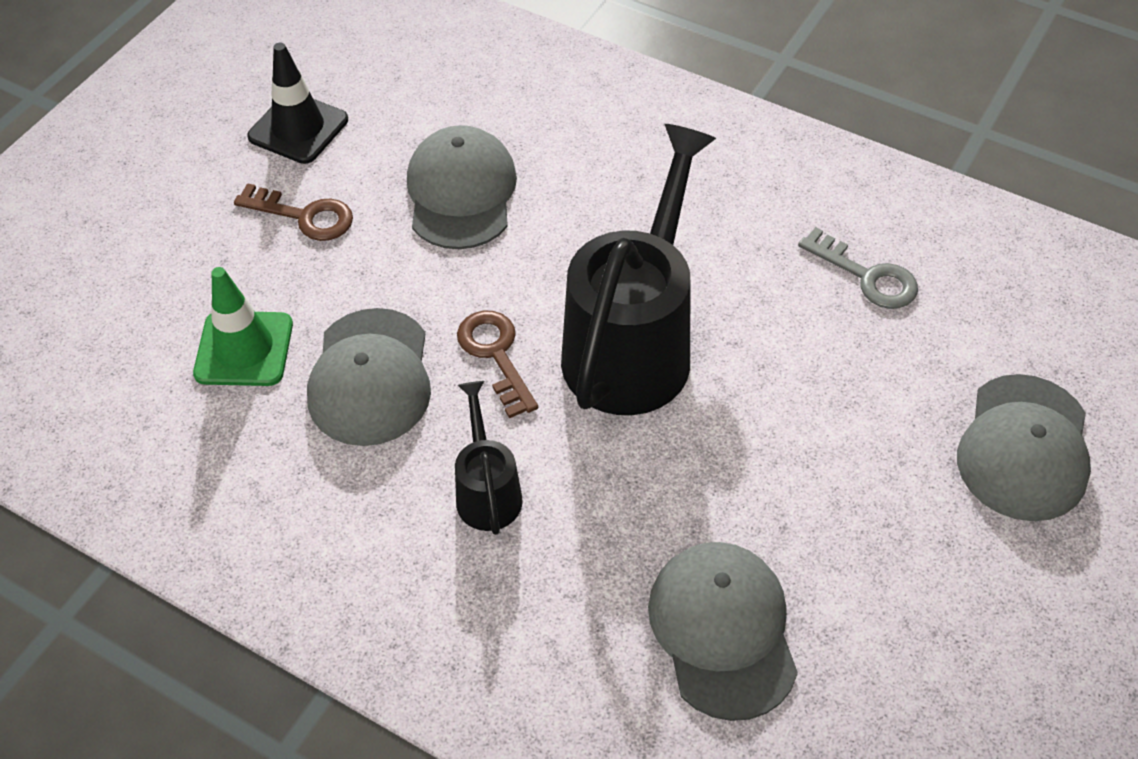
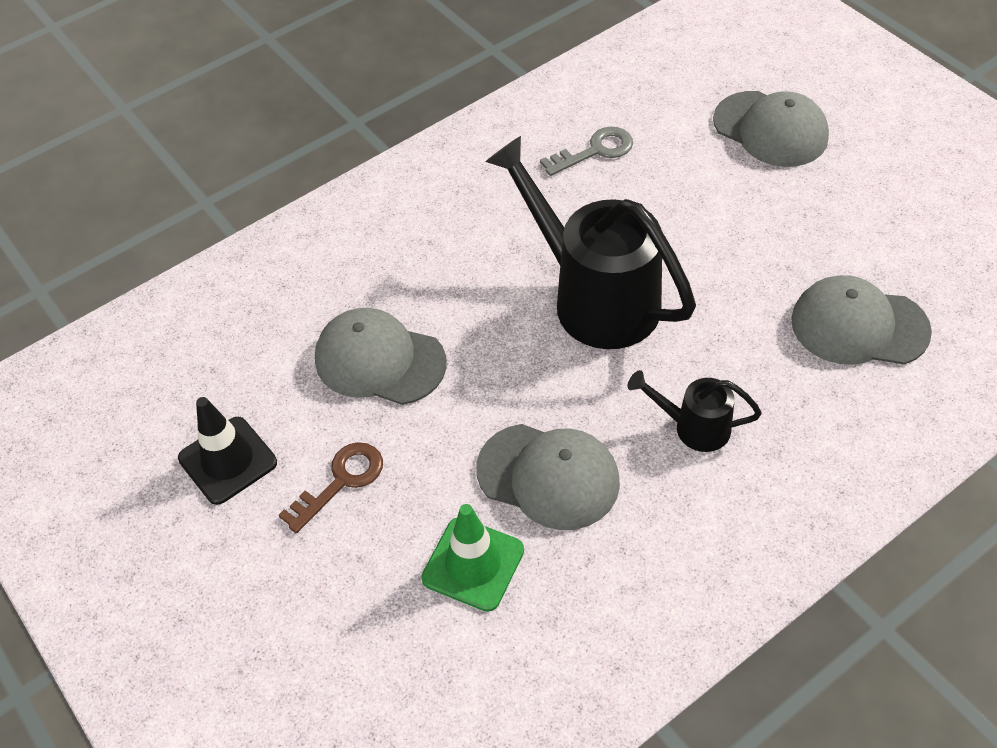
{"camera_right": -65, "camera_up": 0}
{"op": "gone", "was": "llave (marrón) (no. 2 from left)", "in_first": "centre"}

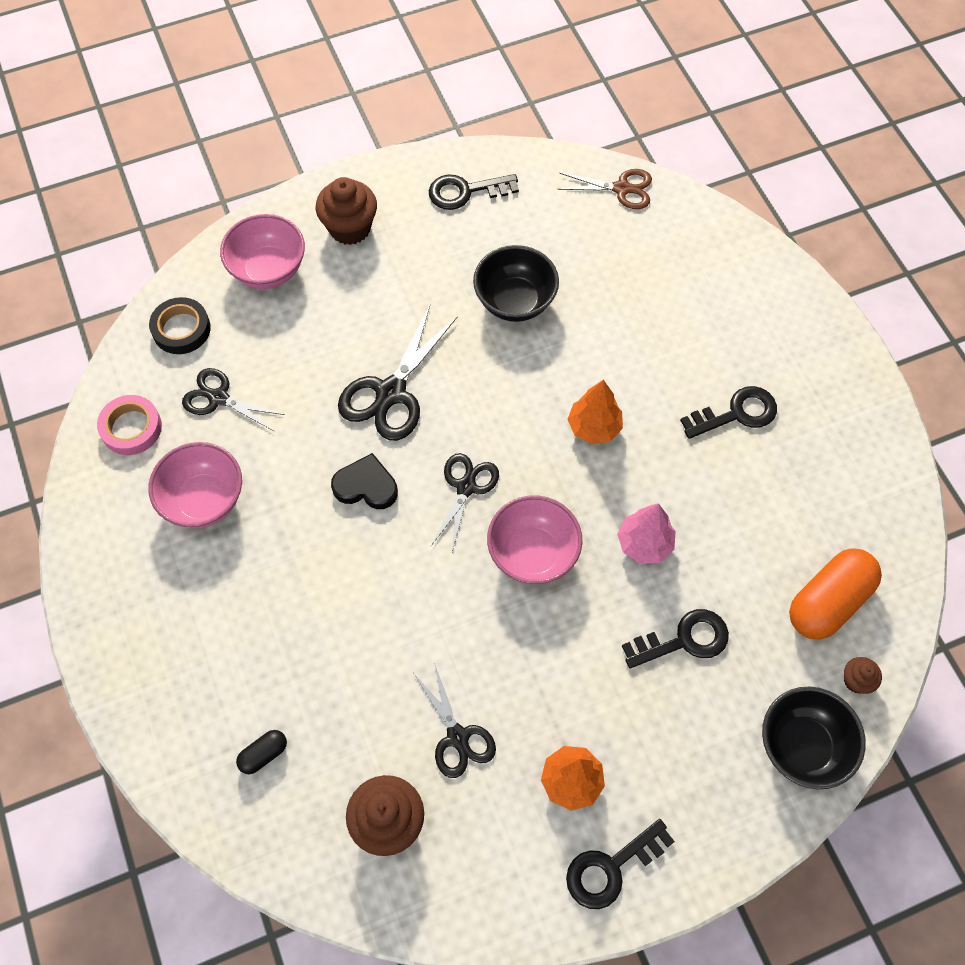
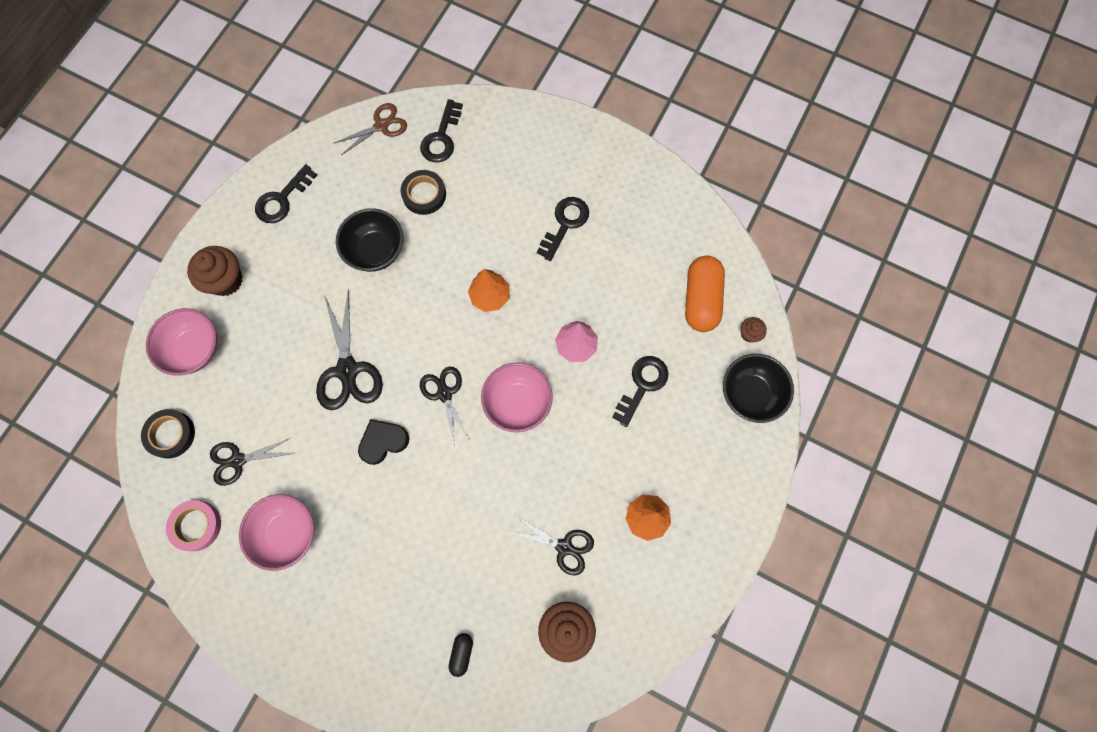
{"camera_right": -40, "camera_up": 10}
{"op": "new", "now": "cinta adhesiva (negro) (no. 2 from left)", "in_second": "top centre"}
{"op": "shifted", "was": "llave (negro) (no. 2 from left)", "in_first": "bottom centre", "in_second": "top centre"}

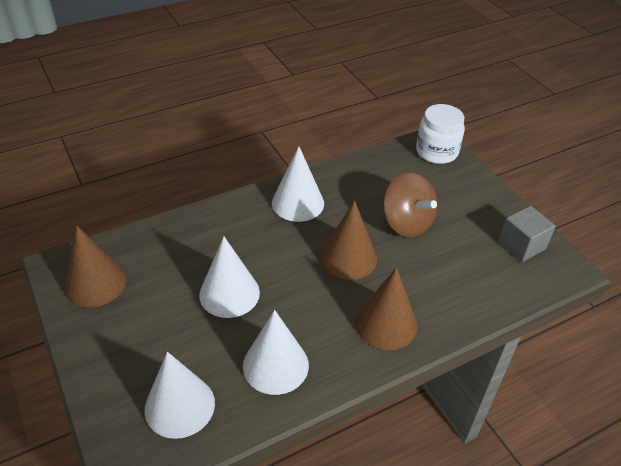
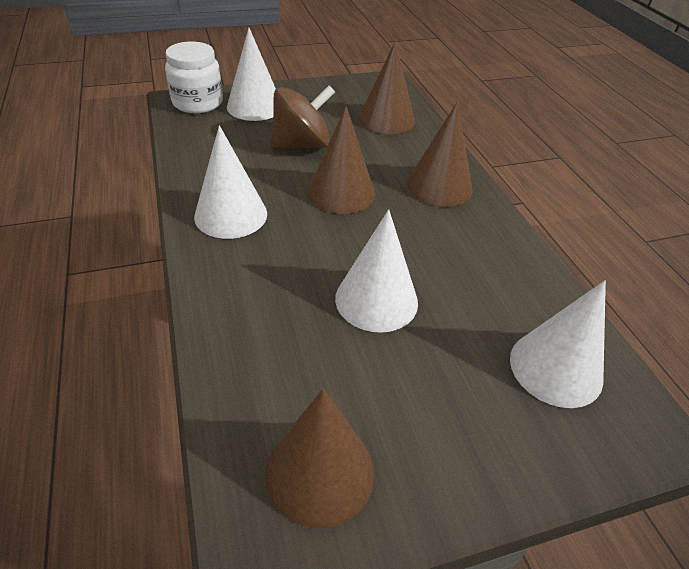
{"camera_right": -80, "camera_up": 0}
{"op": "shifted", "was": "cono (blanco) (no. 3 from left in the first image)", "now": "cono (blanco) (no. 2 from left)", "in_first": "bottom centre", "in_second": "top centre"}
{"op": "new", "now": "cono (marrón) (no. 3 from left)", "in_second": "top centre"}
{"op": "gone", "was": "cubo (gris)", "in_first": "middle right"}

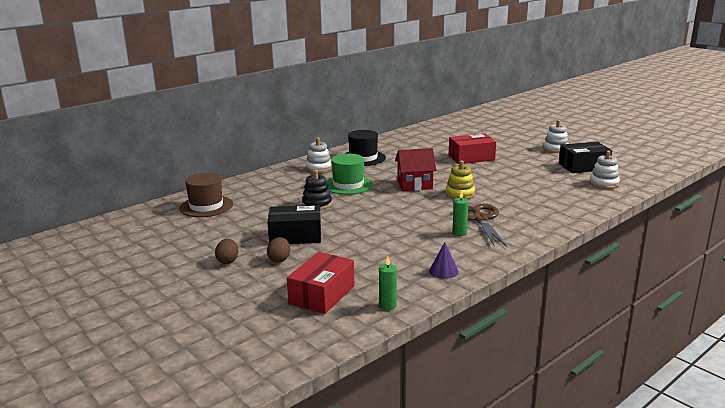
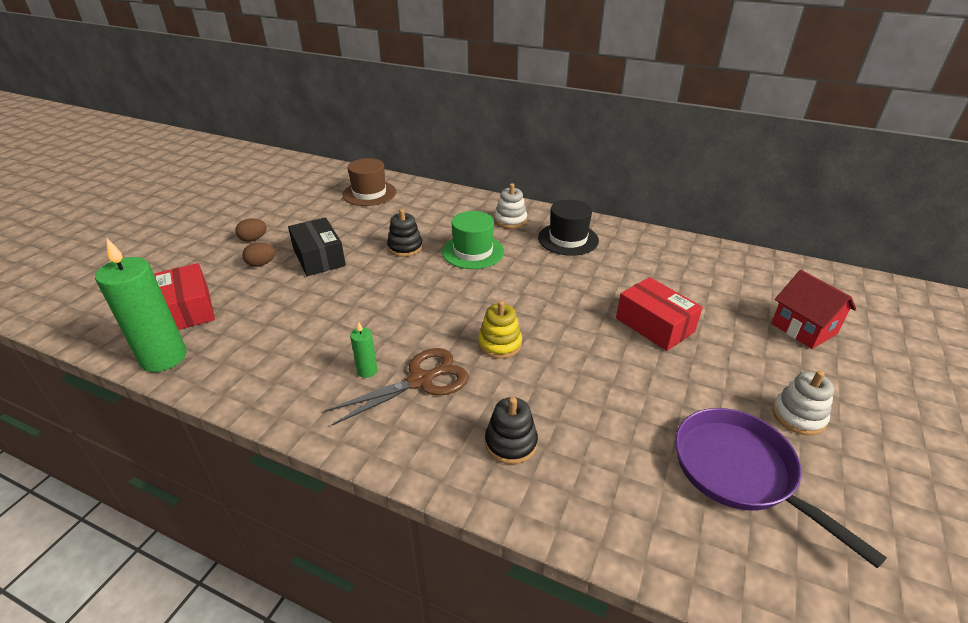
{"camera_right": 65, "camera_up": 15}
{"op": "scaled", "was": "vela (verde) (no. 1 from left)", "in_first": "bottom centre", "in_second": "middle left", "ratio": 2.22}
{"op": "rotated", "was": "caja (rojo) (no. 1 from left)", "in_first": "bottom centre", "in_second": "middle left", "clockwise": 60}
{"op": "new", "now": "juguete apilable (negro) (no. 2 from left)", "in_second": "bottom centre"}
{"op": "swapped", "was": "caja (negro) (no. 2 from left)", "now": "sartén (morado)", "in_first": "middle right", "in_second": "bottom right"}
{"op": "shifted", "was": "casa (rojo)", "in_first": "centre", "in_second": "middle right"}
{"op": "gone", "was": "cono (morado)", "in_first": "centre"}
{"op": "gone", "was": "juguete apilable (blanco) (no. 3 from left)", "in_first": "middle right"}

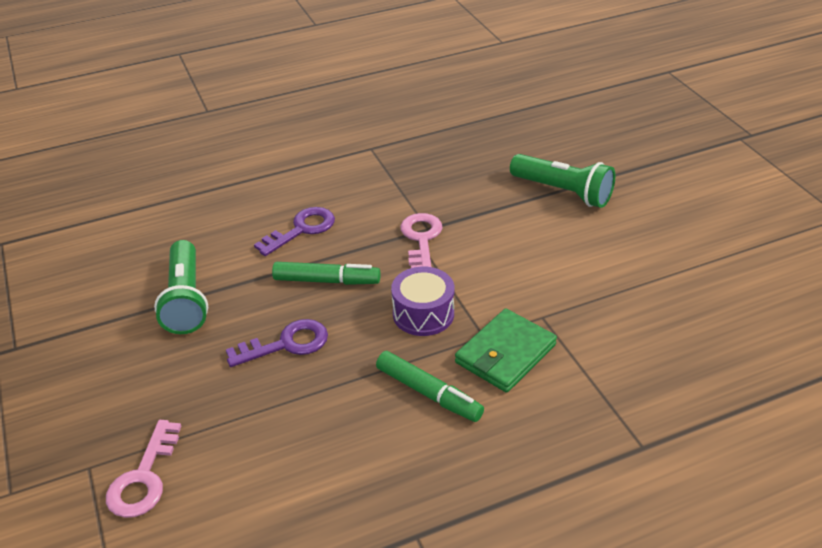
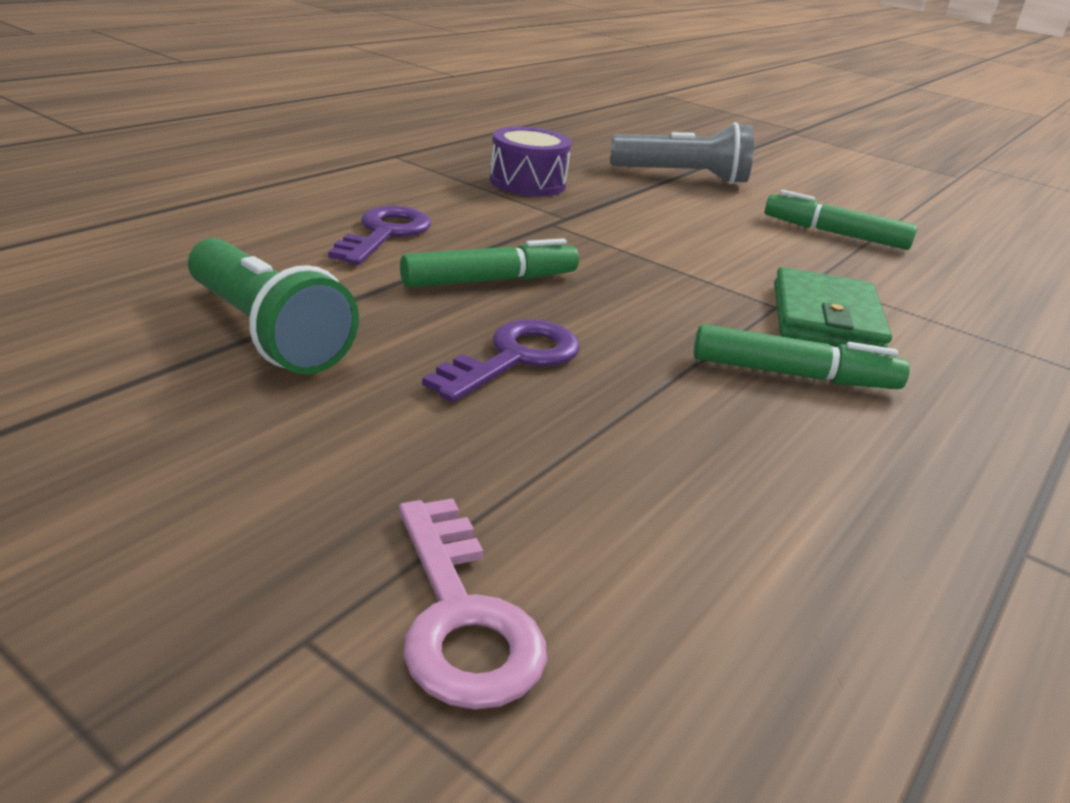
{"camera_right": -35, "camera_up": -10}
{"op": "shifted", "was": "tambor (morado)", "in_first": "centre", "in_second": "top centre"}
{"op": "repainted", "was": "lámpara de mano (verde) (no. 2 from left)", "now": "lámpara de mano (gris)", "in_first": "top right", "in_second": "top centre"}
{"op": "new", "now": "rotulador (verde) (no. 3 from left)", "in_second": "top right"}
{"op": "gone", "was": "llave (rosa) (no. 2 from left)", "in_first": "centre"}

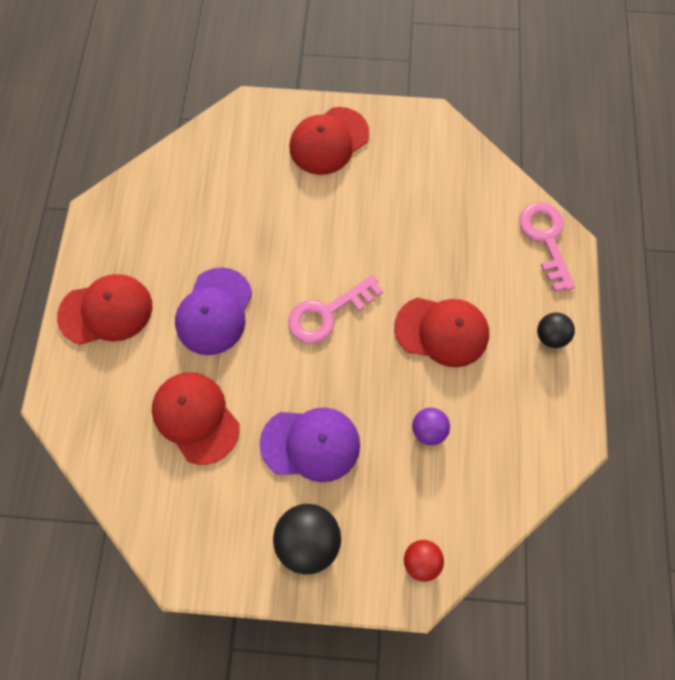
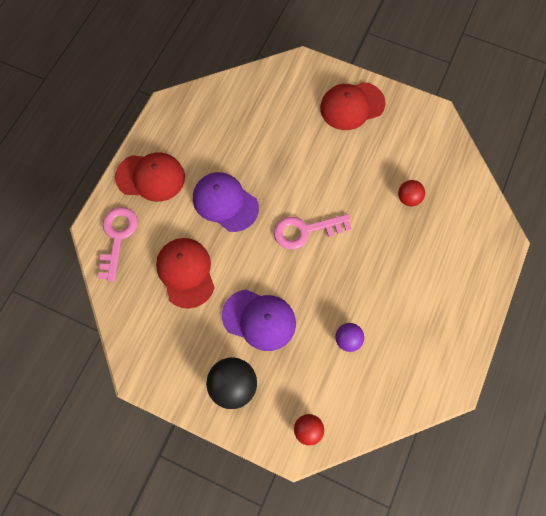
{"camera_right": 20, "camera_up": 0}
{"op": "shifted", "was": "llave (rosa) (no. 2 from left in the first image)", "now": "llave (rosa) (no. 1 from left)", "in_first": "middle right", "in_second": "middle left"}
{"op": "rotated", "was": "gorra (morado) (no. 1 from left)", "in_first": "middle left", "in_second": "centre", "clockwise": 90}
{"op": "new", "now": "pelota (rojo) (no. 2 from left)", "in_second": "middle right"}
{"op": "gone", "was": "gorra (rojo) (no. 4 from left)", "in_first": "centre"}
{"op": "gone", "was": "pelota (negro) (no. 2 from left)", "in_first": "middle right"}

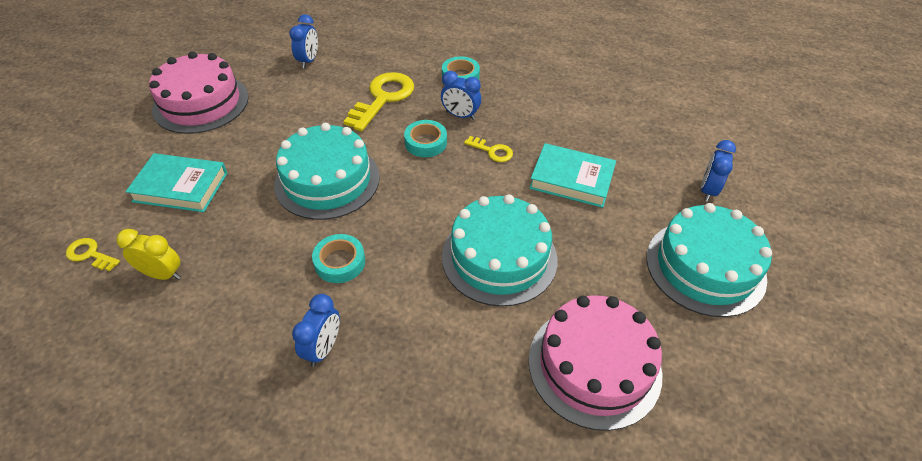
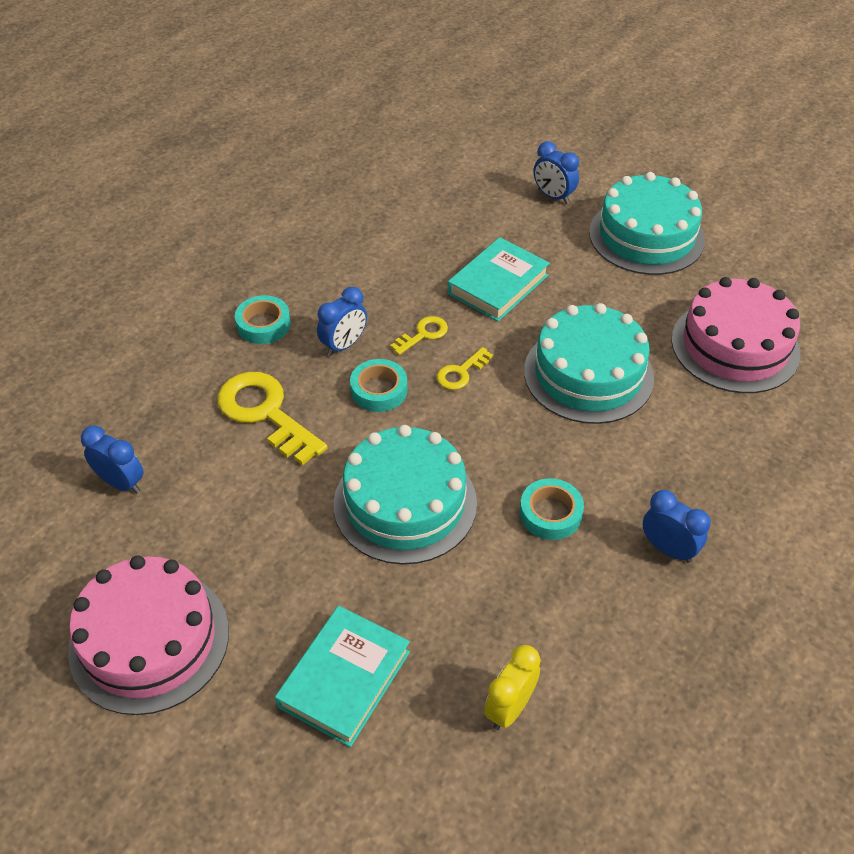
{"camera_right": -70, "camera_up": 0}
{"op": "shifted", "was": "llave (amarillo) (no. 1 from left in the first image)", "now": "llave (amarillo) (no. 3 from left)", "in_first": "middle left", "in_second": "centre"}

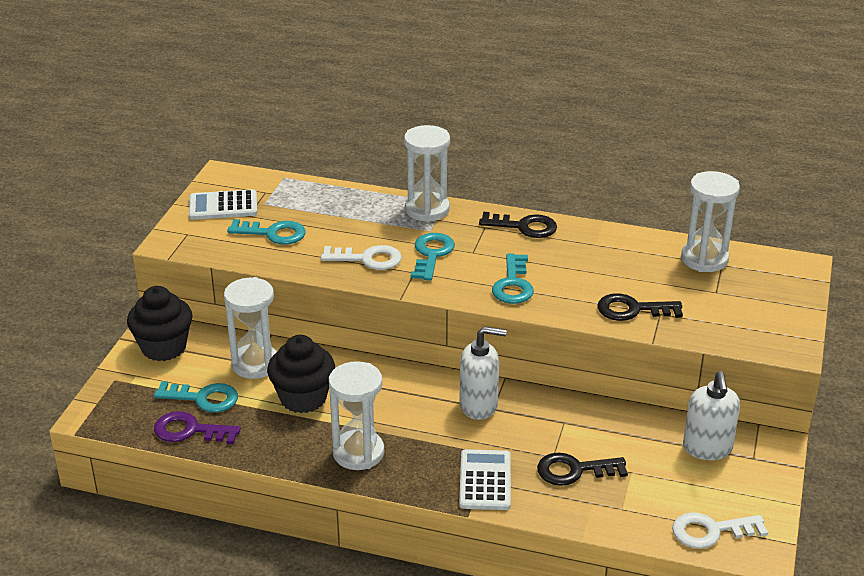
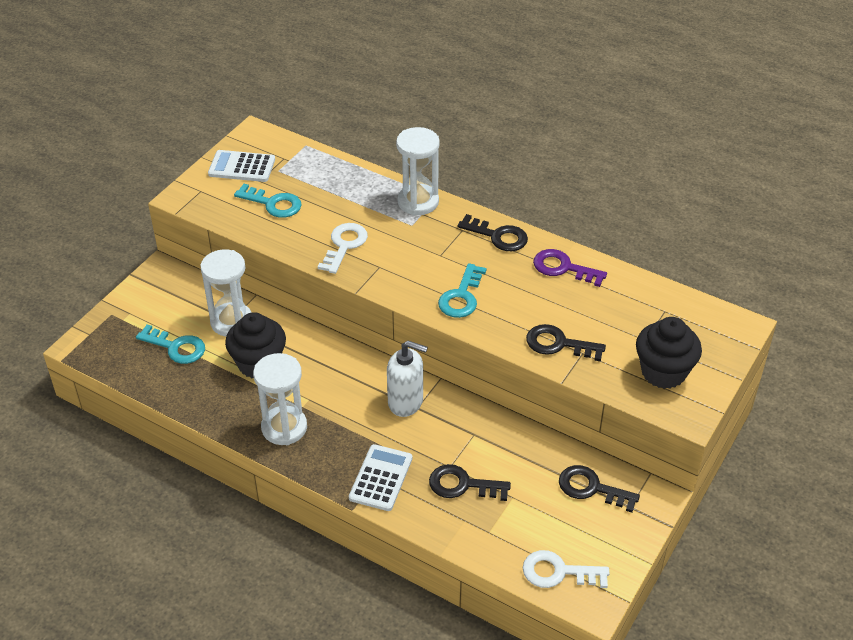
{"camera_right": 15, "camera_up": 10}
{"op": "rotated", "was": "llave (blanco) (no. 1 from left)", "in_first": "centre", "in_second": "centre", "clockwise": -90}
{"op": "shifted", "was": "llave (morado)", "in_first": "bottom left", "in_second": "middle right"}
{"op": "swapped", "was": "dispensador de jabón (blanco) (no. 2 from left)", "now": "llave (negro) (no. 4 from left)", "in_first": "bottom right", "in_second": "bottom right"}
{"op": "shifted", "was": "magdalena (negro) (no. 1 from left in the first image)", "now": "magdalena (negro) (no. 2 from left)", "in_first": "middle left", "in_second": "middle right"}
{"op": "gone", "was": "llave (turquesa) (no. 3 from left)", "in_first": "centre"}
{"op": "gone", "was": "reloj de arena (blanco) (no. 4 from left)", "in_first": "middle right"}

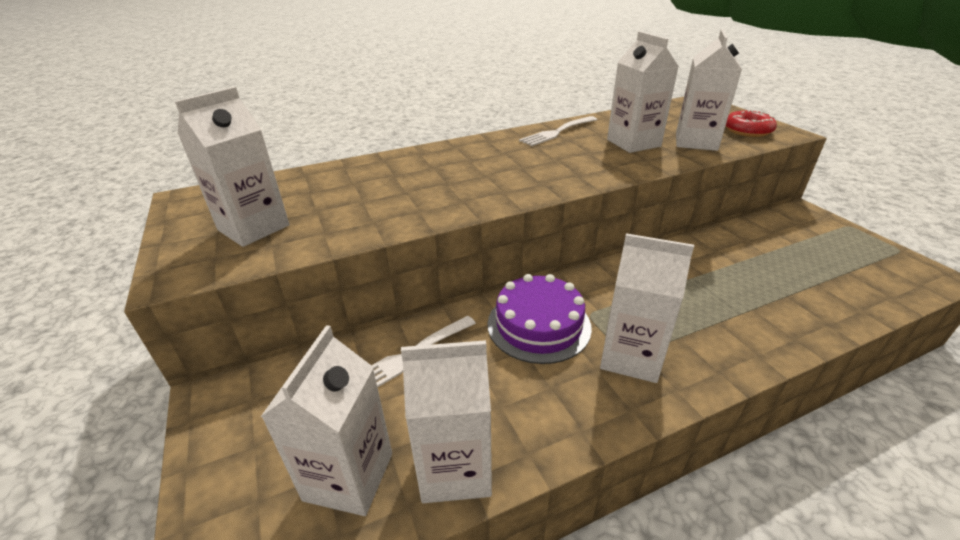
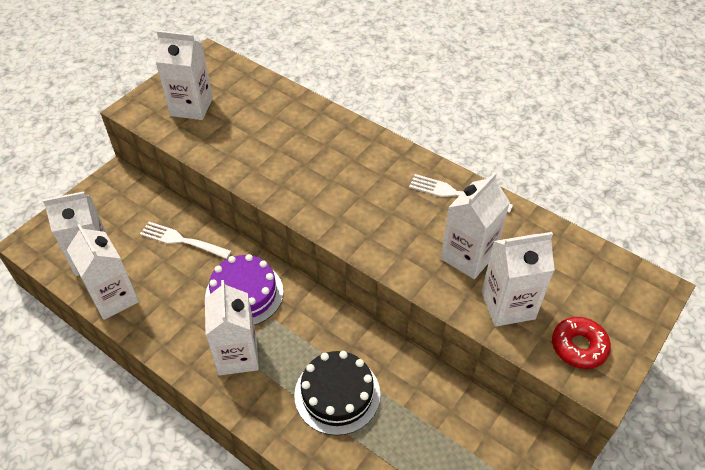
{"camera_right": 60, "camera_up": 15}
{"op": "new", "now": "tarta (negro)", "in_second": "bottom centre"}

